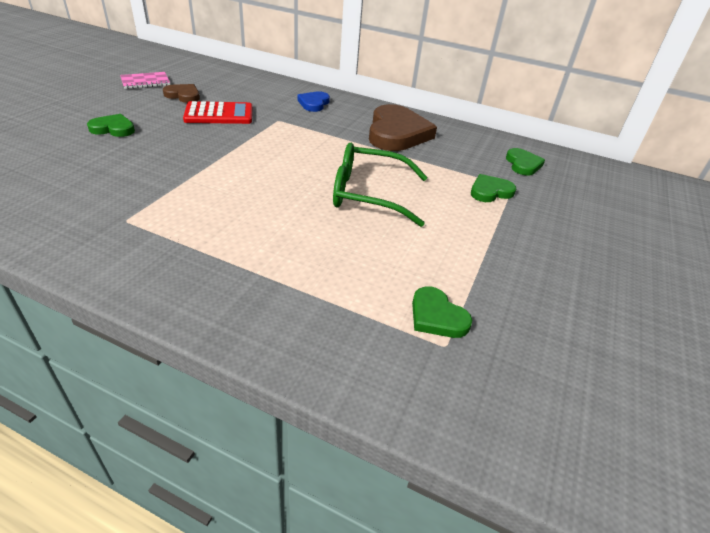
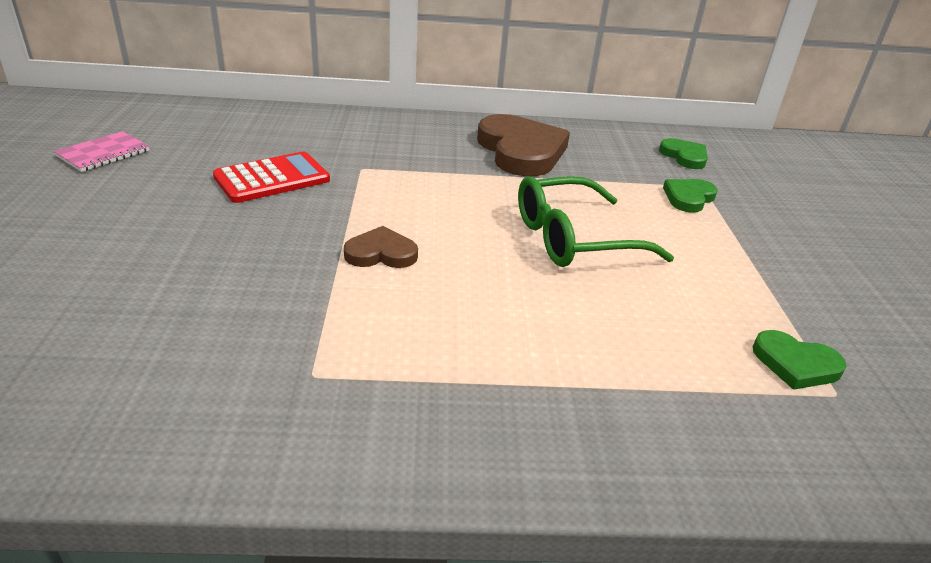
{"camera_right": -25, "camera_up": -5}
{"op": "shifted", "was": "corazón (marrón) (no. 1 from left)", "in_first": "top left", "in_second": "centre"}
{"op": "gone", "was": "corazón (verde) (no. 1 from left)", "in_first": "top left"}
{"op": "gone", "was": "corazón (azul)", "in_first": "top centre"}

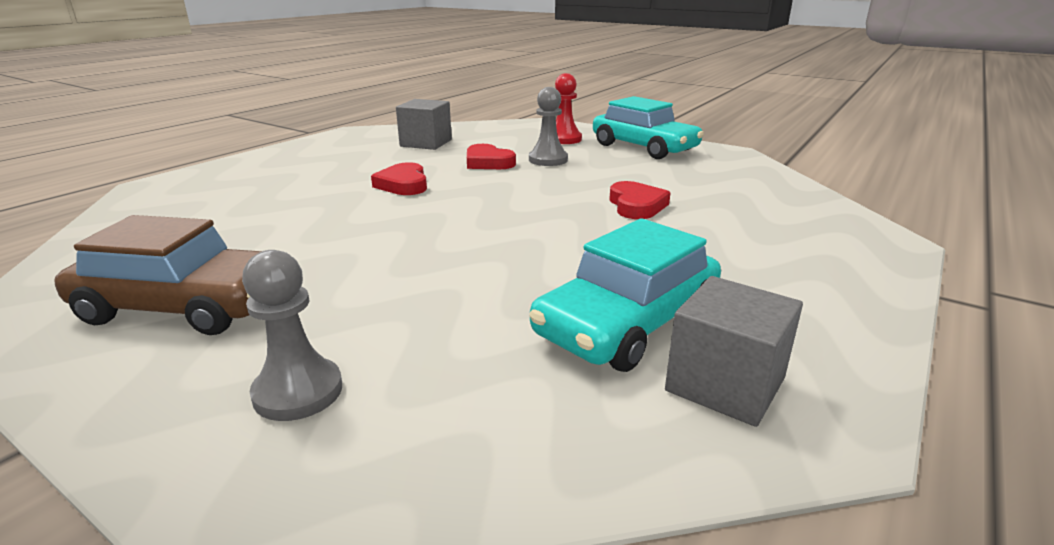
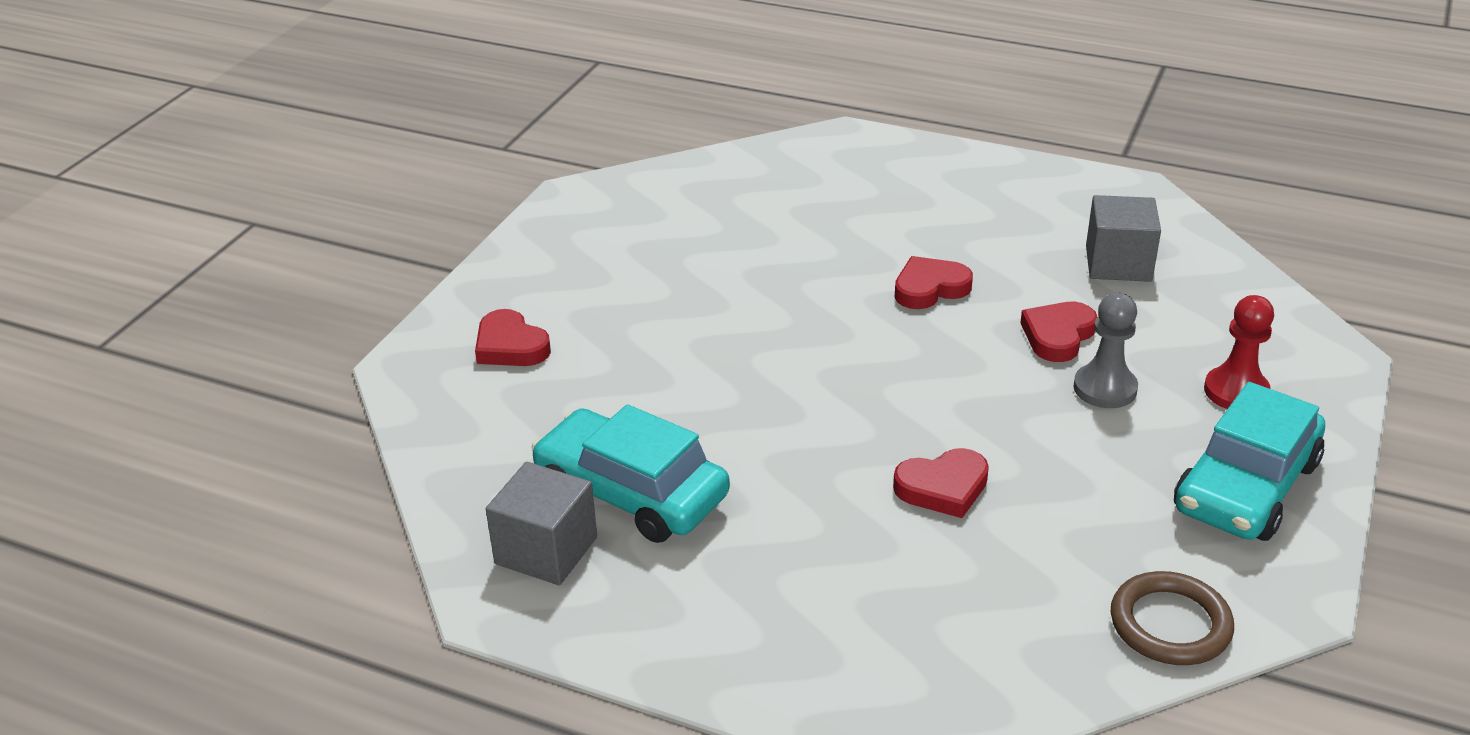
{"camera_right": 80, "camera_up": 10}
{"op": "swapped", "was": "peón (gris) (no. 1 from left)", "now": "corazón (rojo) (no. 1 from left)", "in_first": "middle left", "in_second": "centre"}
{"op": "new", "now": "anillo (marrón)", "in_second": "bottom right"}
{"op": "gone", "was": "coche (marrón)", "in_first": "middle left"}

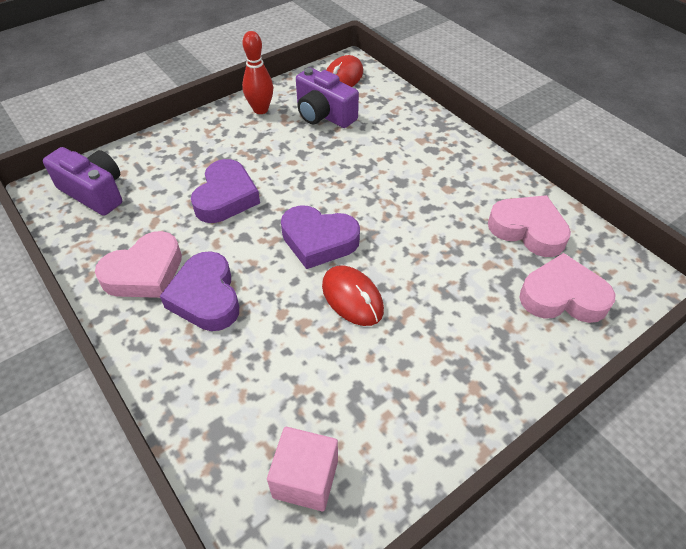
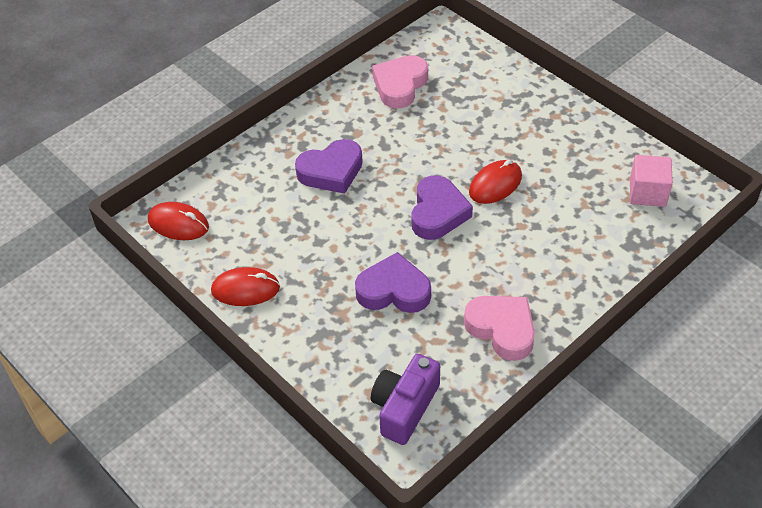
{"camera_right": -95, "camera_up": 0}
{"op": "swapped", "was": "bolo (rojo)", "now": "ratón (rojo) (no. 2 from left)", "in_first": "top centre", "in_second": "middle left"}
{"op": "shifted", "was": "corazón (morado) (no. 1 from left)", "in_first": "middle left", "in_second": "top centre"}
{"op": "gone", "was": "cámara (morado) (no. 2 from left)", "in_first": "top centre"}
{"op": "gone", "was": "corazón (rosa) (no. 3 from left)", "in_first": "middle right"}

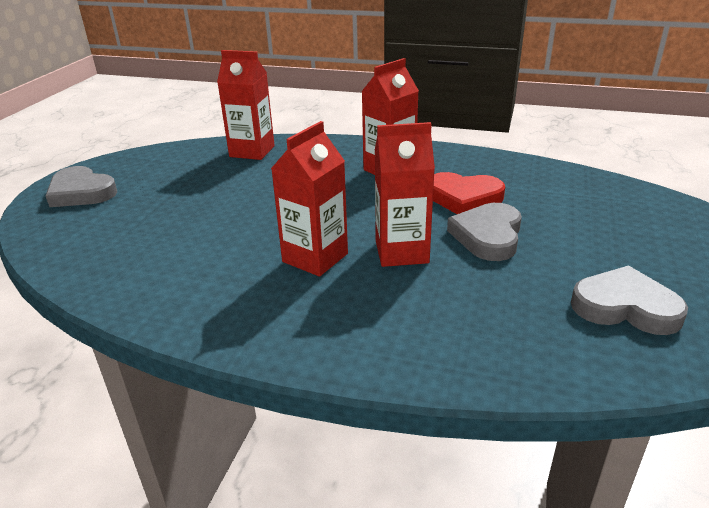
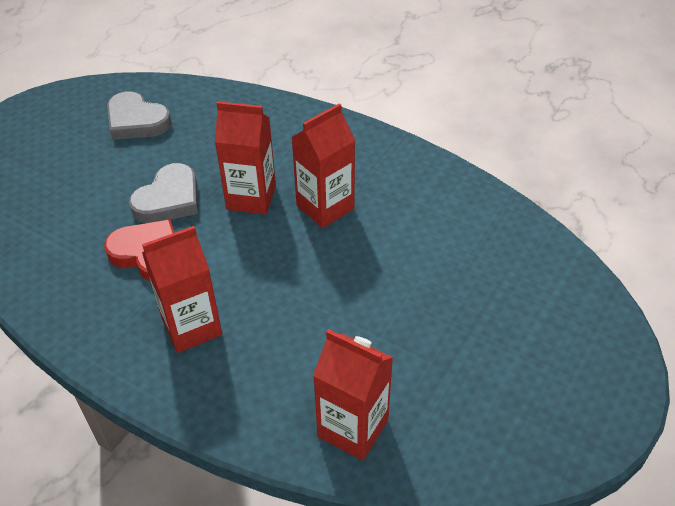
{"camera_right": -165, "camera_up": 15}
{"op": "gone", "was": "corazón (gris) (no. 1 from left)", "in_first": "middle left"}

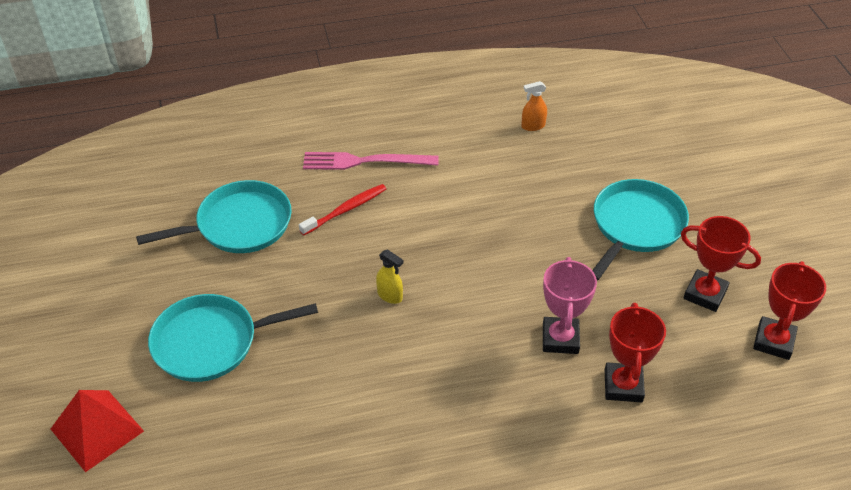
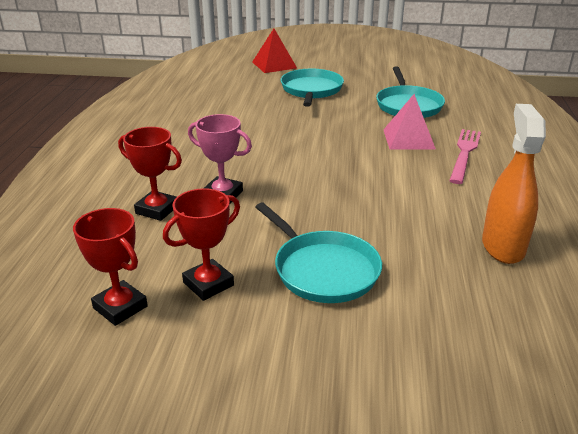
{"camera_right": 110, "camera_up": -15}
{"op": "swapped", "was": "cepillo de dientes (rojo)", "now": "pirámide (rosa)", "in_first": "centre", "in_second": "top right"}
{"op": "scaled", "was": "pulverizador (naranja)", "in_first": "top centre", "in_second": "middle right", "ratio": 2.24}
{"op": "gone", "was": "pulverizador (amarillo)", "in_first": "centre"}

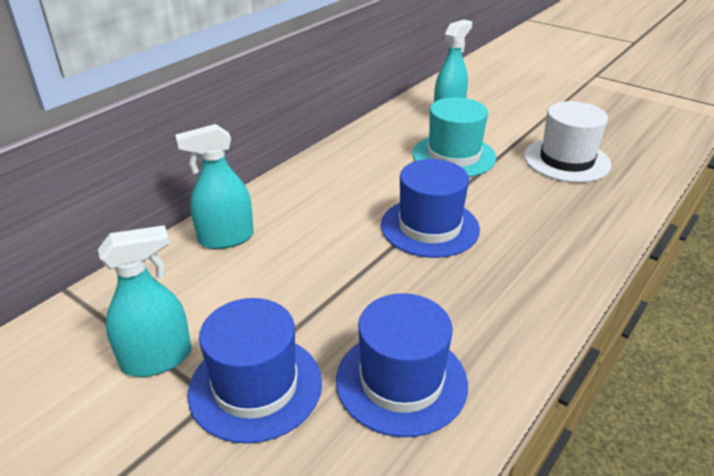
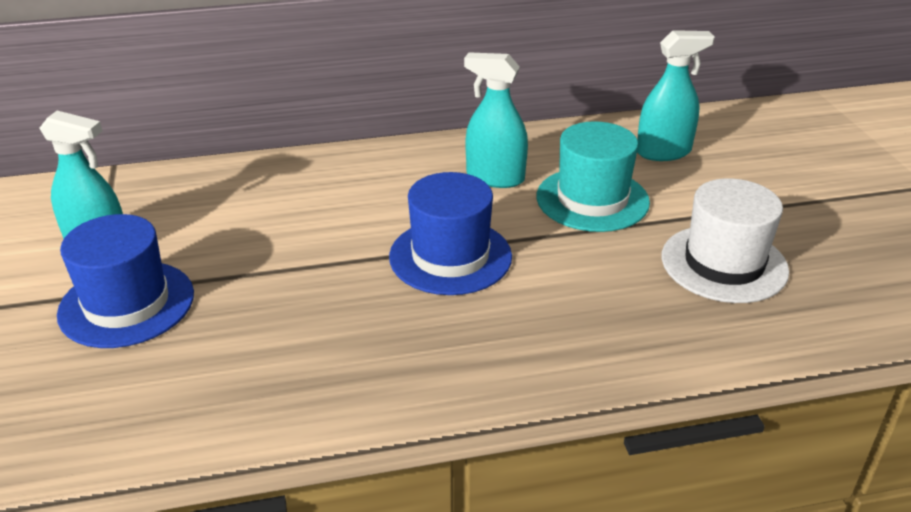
{"camera_right": 40, "camera_up": 0}
{"op": "shifted", "was": "pulverizador (turquesa) (no. 2 from left)", "in_first": "middle left", "in_second": "top centre"}
{"op": "gone", "was": "sombrero (azul) (no. 2 from left)", "in_first": "bottom centre"}

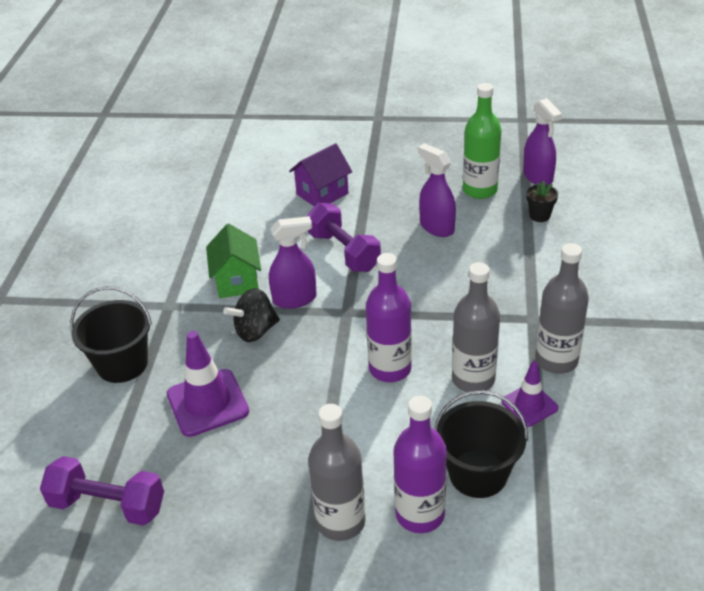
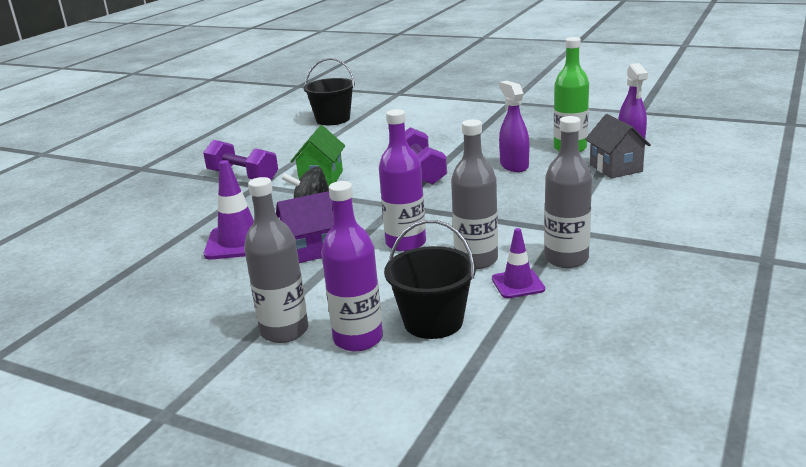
{"camera_right": 20, "camera_up": -15}
{"op": "shifted", "was": "mancuerna (morado) (no. 1 from left)", "in_first": "bottom left", "in_second": "middle left"}
{"op": "shifted", "was": "casa (morado)", "in_first": "top centre", "in_second": "centre"}
{"op": "shifted", "was": "balde (negro) (no. 1 from left)", "in_first": "middle left", "in_second": "top centre"}
{"op": "swapped", "was": "maceta (negro)", "now": "casa (gris)", "in_first": "middle right", "in_second": "top right"}
{"op": "gone", "was": "pulverizador (morado) (no. 1 from left)", "in_first": "centre"}

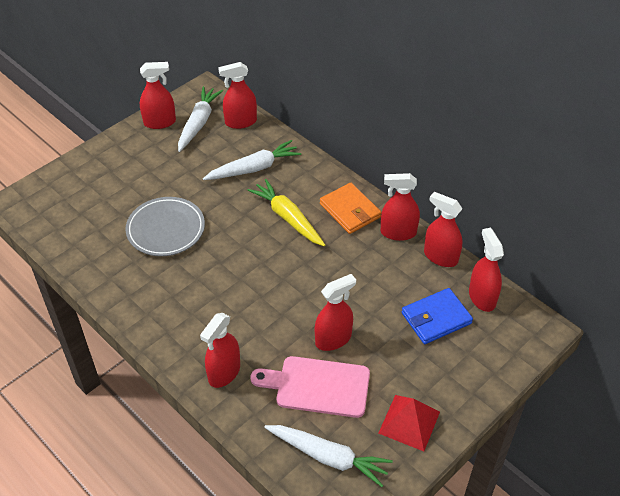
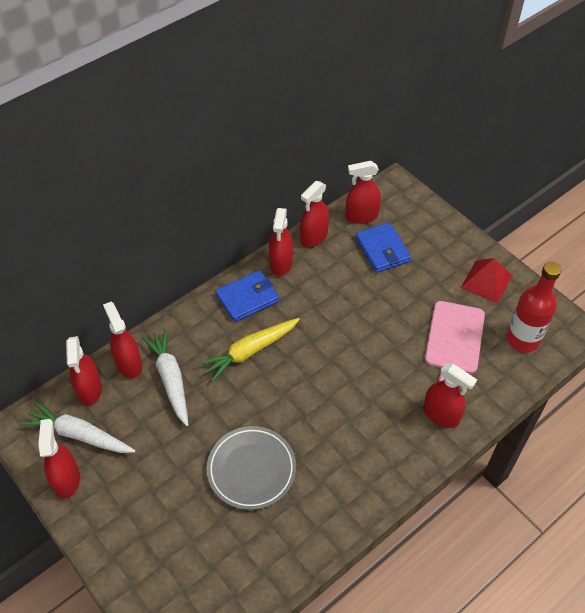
{"camera_right": -85, "camera_up": 5}
{"op": "shifted", "was": "pulverizador (rojo) (no. 4 from left in the first image)", "now": "pulverizador (rojo) (no. 3 from left)", "in_first": "centre", "in_second": "middle left"}
{"op": "repainted", "was": "cartera (naranja)", "now": "cartera (azul) (no. 1 from left)", "in_first": "centre", "in_second": "centre"}
{"op": "swapped", "was": "zanahoria (blanco) (no. 3 from left)", "now": "botella (rojo)", "in_first": "bottom centre", "in_second": "middle right"}

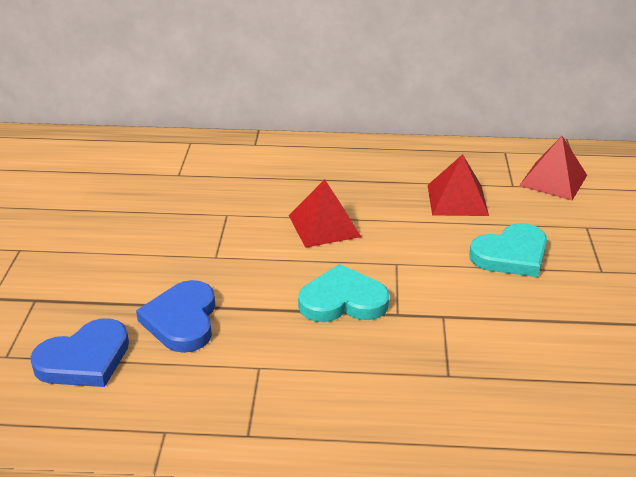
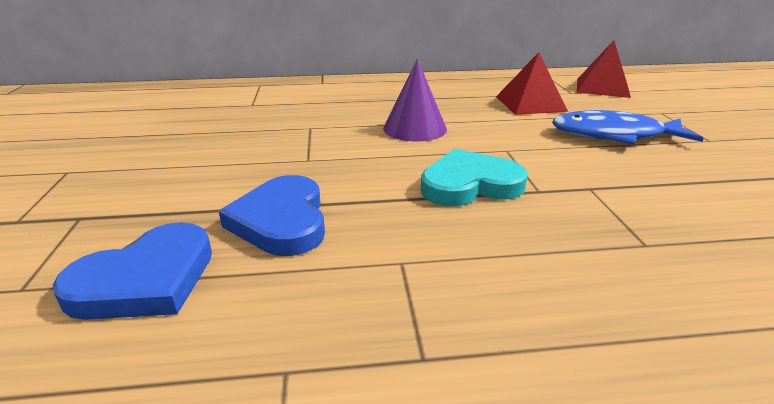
{"camera_right": -10, "camera_up": -5}
{"op": "swapped", "was": "pirámide (rojo) (no. 1 from left)", "now": "cono (morado)", "in_first": "centre", "in_second": "top centre"}
{"op": "swapped", "was": "corazón (turquesa) (no. 2 from left)", "now": "pez (azul)", "in_first": "middle right", "in_second": "top right"}

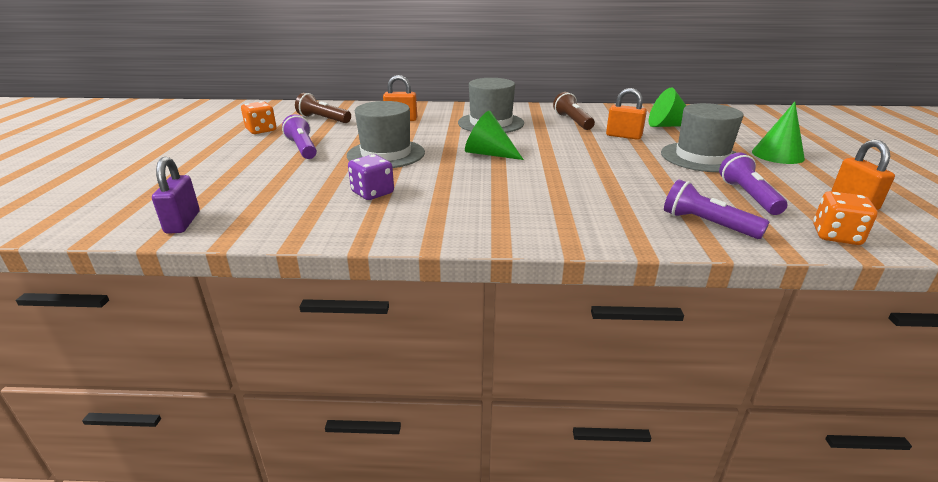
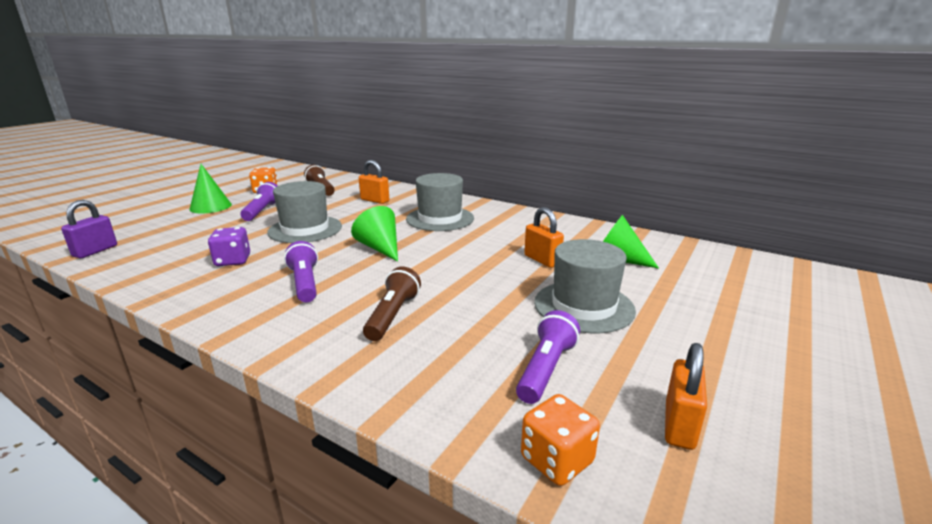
{"camera_right": 30, "camera_up": -5}
{"op": "shifted", "was": "cono (verde) (no. 3 from left in the first image)", "now": "cono (verde) (no. 1 from left)", "in_first": "top right", "in_second": "middle left"}
{"op": "shifted", "was": "lámpara de mano (morado) (no. 2 from left)", "in_first": "middle right", "in_second": "middle left"}
{"op": "shifted", "was": "lámpara de mano (marrón) (no. 2 from left)", "in_first": "top centre", "in_second": "centre"}

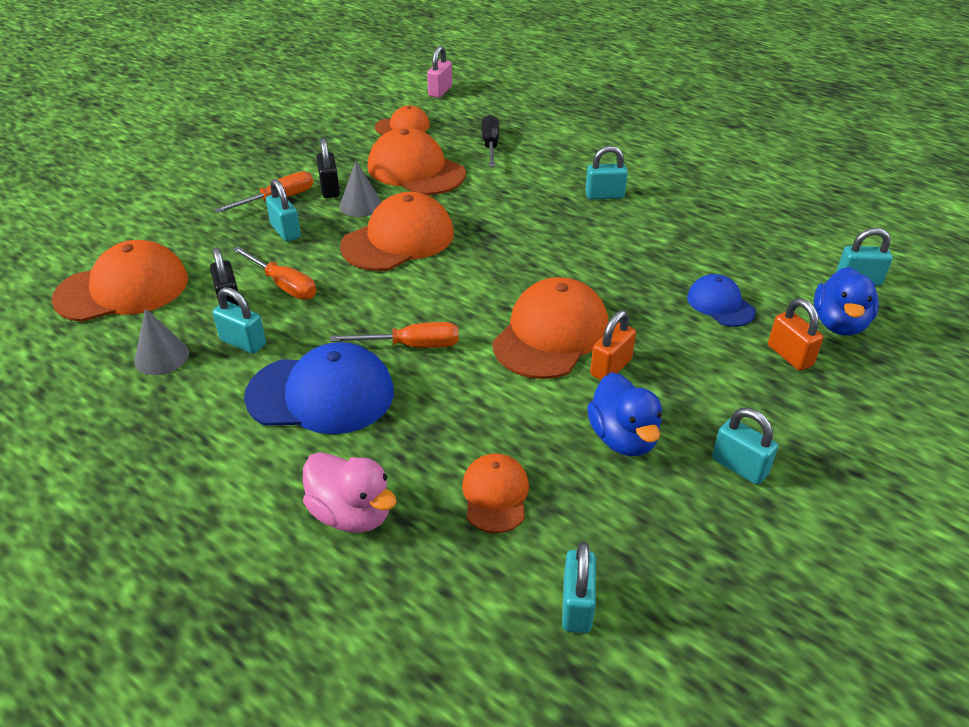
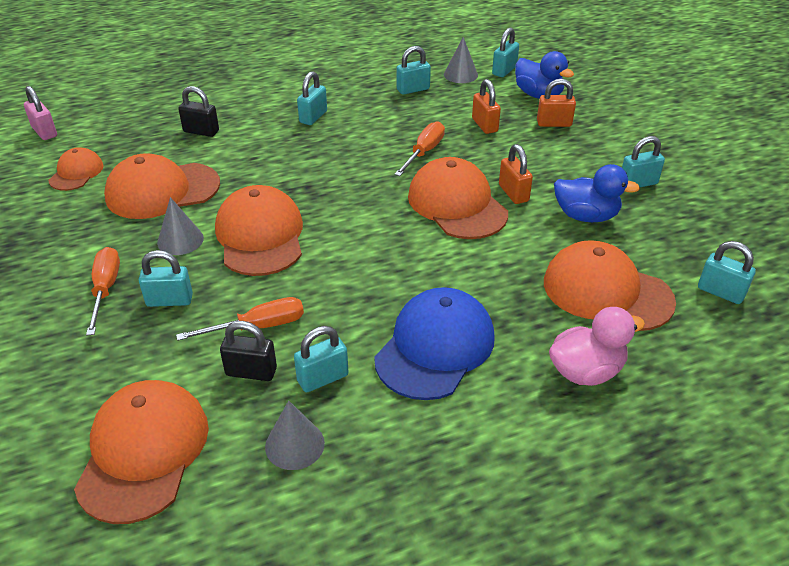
{"camera_right": -60, "camera_up": 0}
{"op": "shifted", "was": "candado (negro) (no. 2 from left in the first image)", "now": "candado (negro) (no. 1 from left)", "in_first": "top centre", "in_second": "top left"}
{"op": "shifted", "was": "destornillador (naranja) (no. 3 from left)", "in_first": "centre", "in_second": "top centre"}
{"op": "new", "now": "candado (turquesa) (no. 4 from left)", "in_second": "top centre"}
{"op": "new", "now": "cono (gris) (no. 3 from left)", "in_second": "top centre"}
{"op": "swapped", "was": "gorra (azul) (no. 2 from left)", "now": "candado (naranja) (no. 1 from left)", "in_first": "middle right", "in_second": "top centre"}
{"op": "scaled", "was": "gorra (naranja) (no. 5 from left in the first image)", "in_first": "bottom centre", "in_second": "middle right", "ratio": 1.8}
{"op": "gone", "was": "destornillador (negro)", "in_first": "top centre"}

